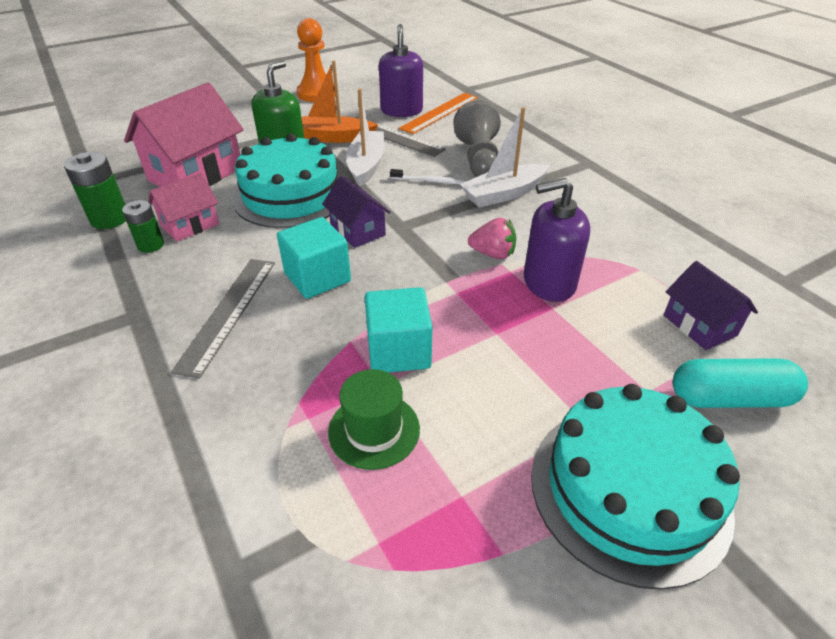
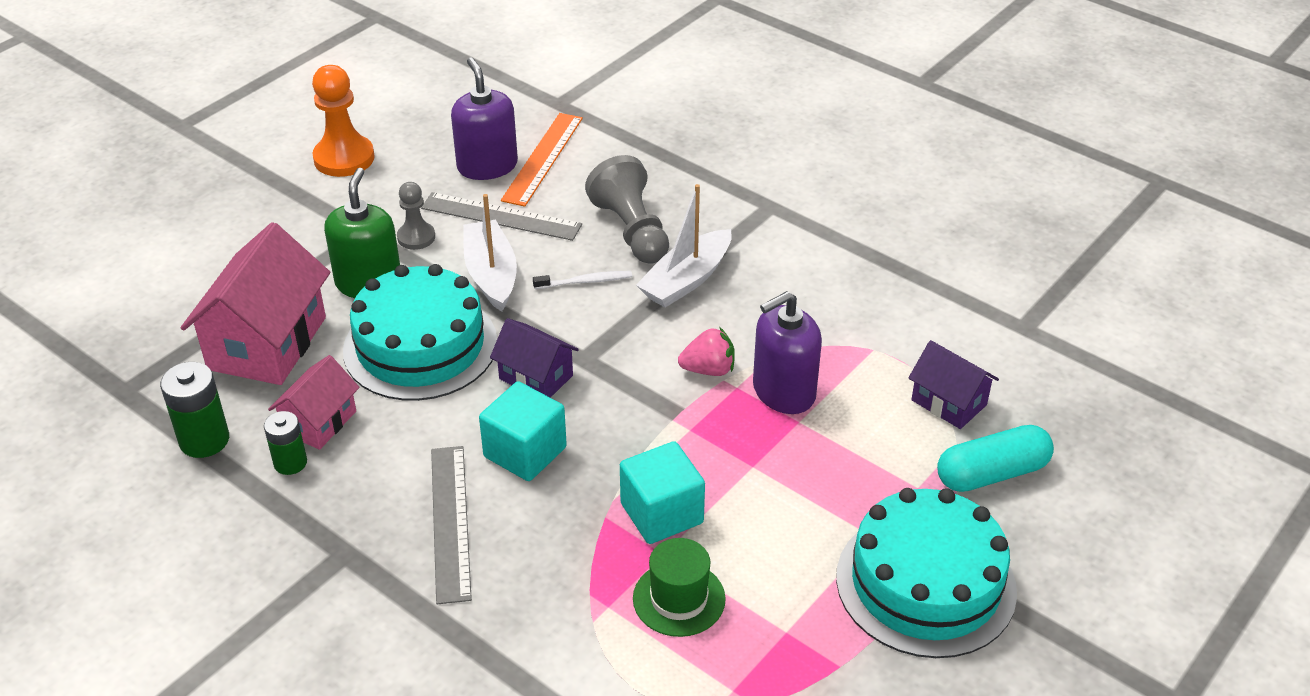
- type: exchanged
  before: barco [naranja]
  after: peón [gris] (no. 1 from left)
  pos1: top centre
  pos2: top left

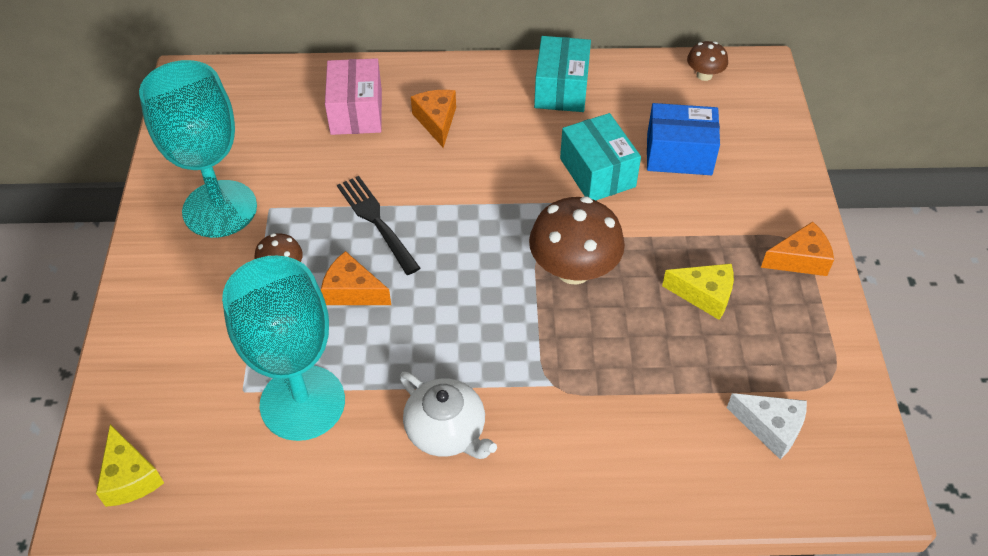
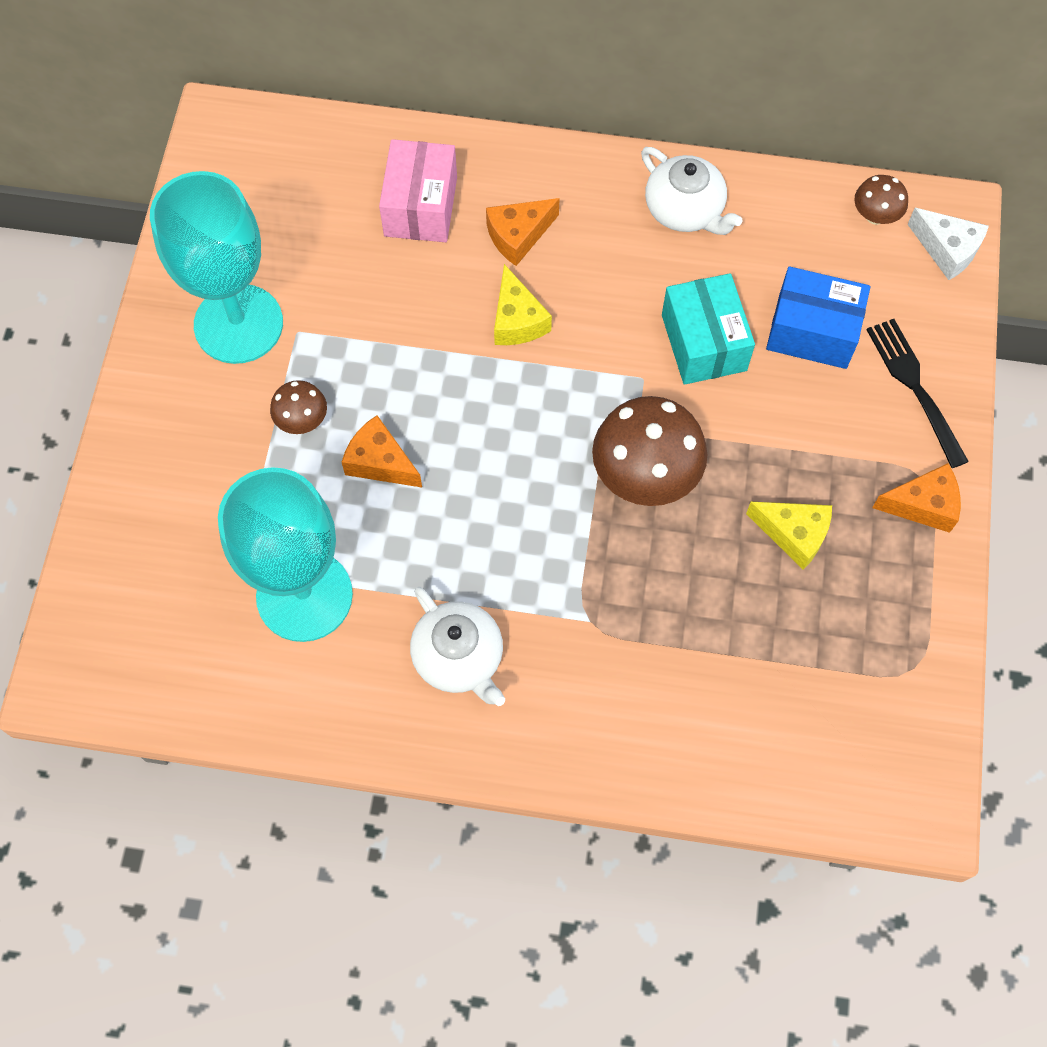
- type: relocated
  before: queso [amarillo] (no. 1 from left)
  pos1: bottom left
  pos2: top centre
- type: relocated
  before: tenedor [negro]
  pos1: centre
  pos2: middle right
- type: spun
  before: queso [naranja] (no. 2 from left)
  pos1: top centre
  pos2: top centre
  turn: -120
- type: exchanged
  before: caja [turquesa] (no. 1 from left)
  after: tetera [blanco] (no. 2 from left)
  pos1: top centre
  pos2: top centre
- type: relocated
  before: queso [blanco]
  pos1: bottom right
  pos2: top right

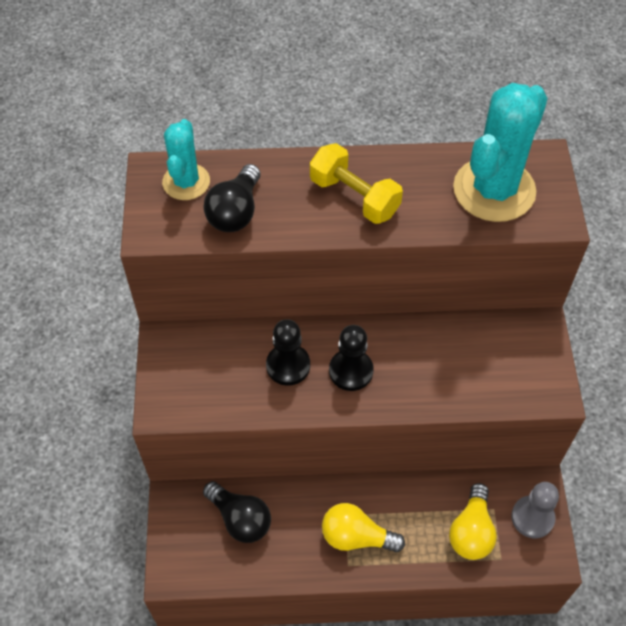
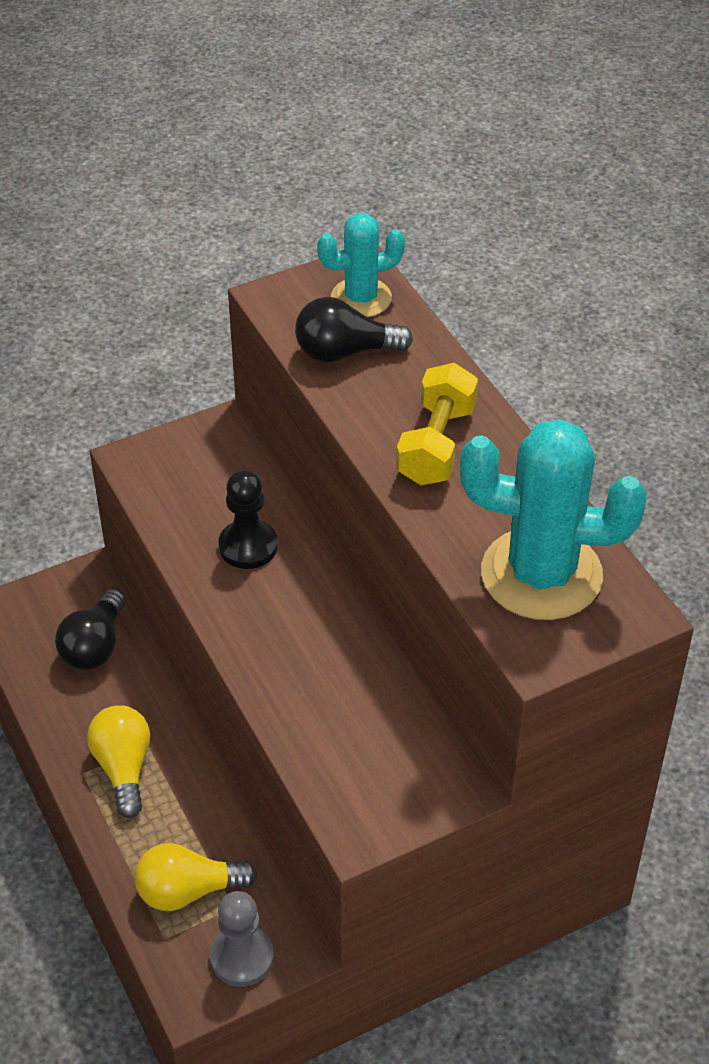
- type: missing
  before: peón [negro] (no. 2 from left)
  pos1: centre

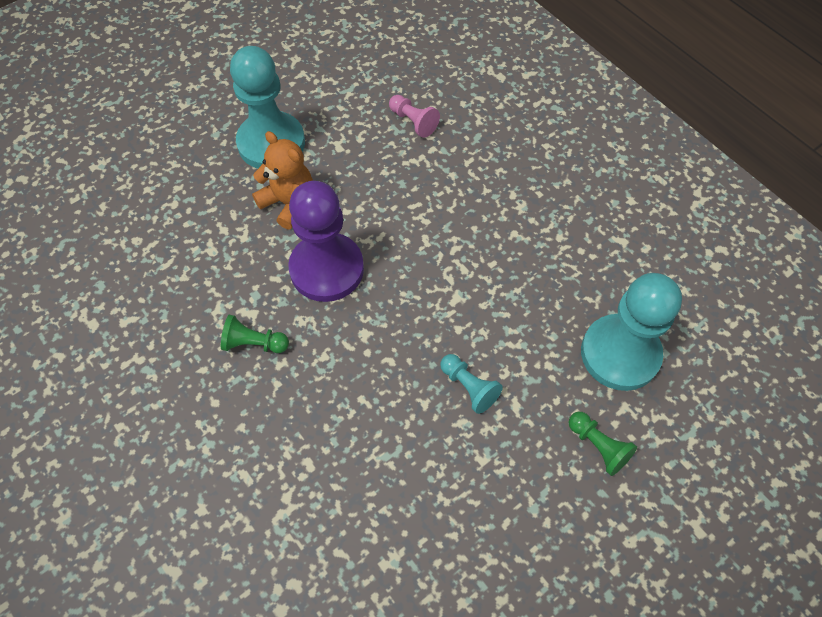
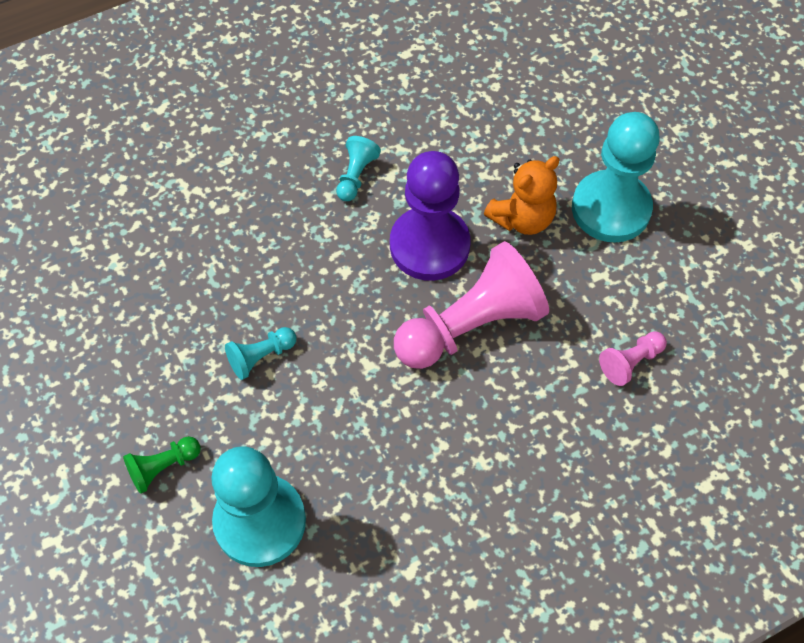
- type: colour
  before: peón [verde] (no. 1 from left)
  after: peón [turquesa] (no. 3 from left)
  pos1: middle left
  pos2: top centre
- type: appeared
  after: peón [rosa] (no. 1 from left)
  pos2: centre

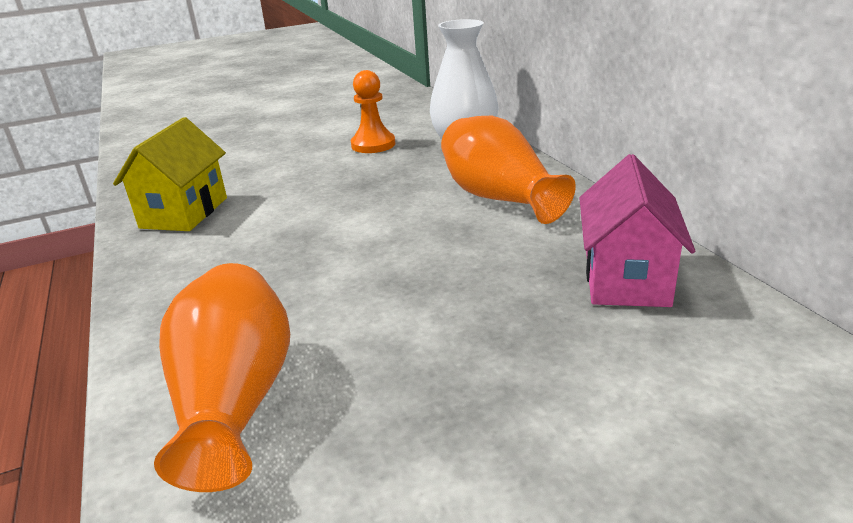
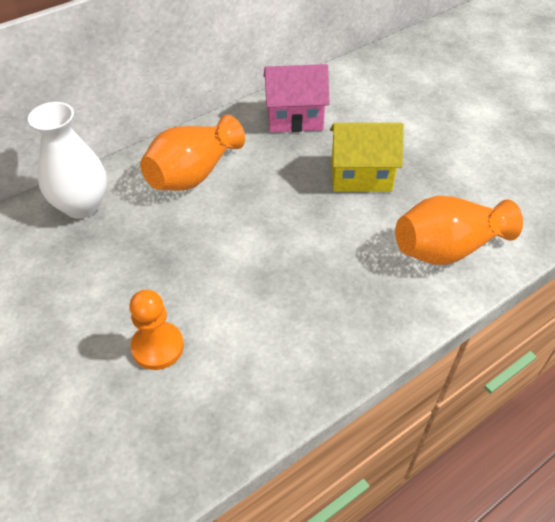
- type: relocated
  before: casa [amarillo]
  pos1: top left
  pos2: top centre
- type: relocated
  before: peón [naranja]
  pos1: top centre
  pos2: middle left

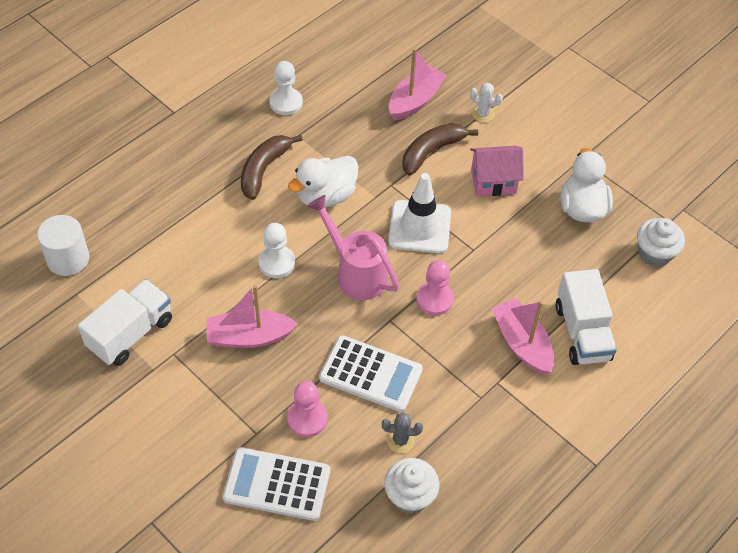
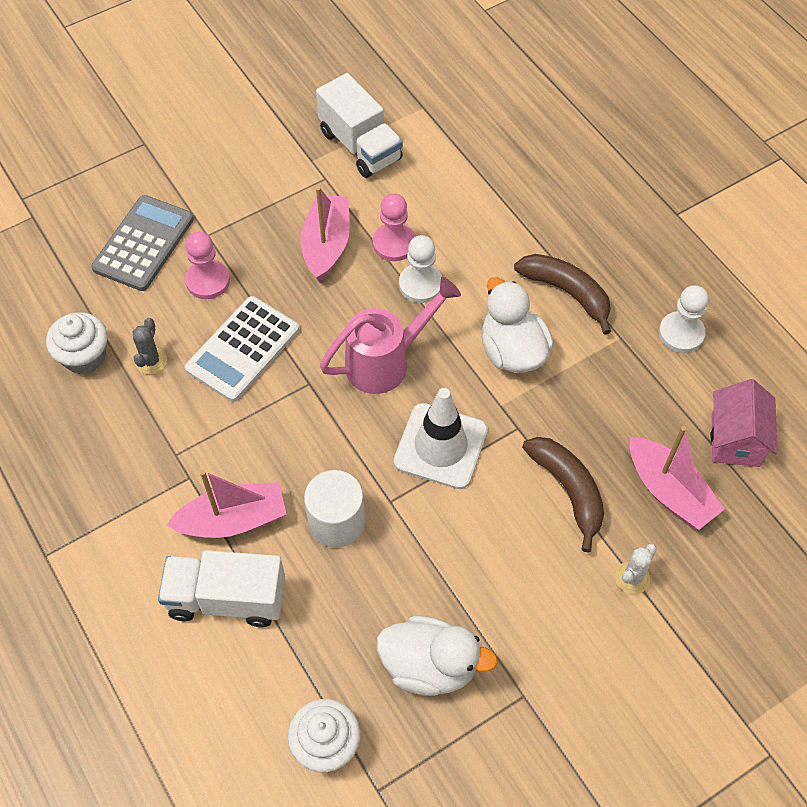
- type: relocated
  before: cilindro [blanco]
  pos1: middle left
  pos2: centre
- type: colour
  before: calculadora [blanco] (no. 1 from left)
  after: calculadora [gris]
  pos1: bottom centre
  pos2: top left
- type: relocated
  before: peón [rosa] (no. 2 from left)
  pos1: centre
  pos2: top centre
- type: relocated
  before: casa [rosa]
  pos1: top right
  pos2: middle right

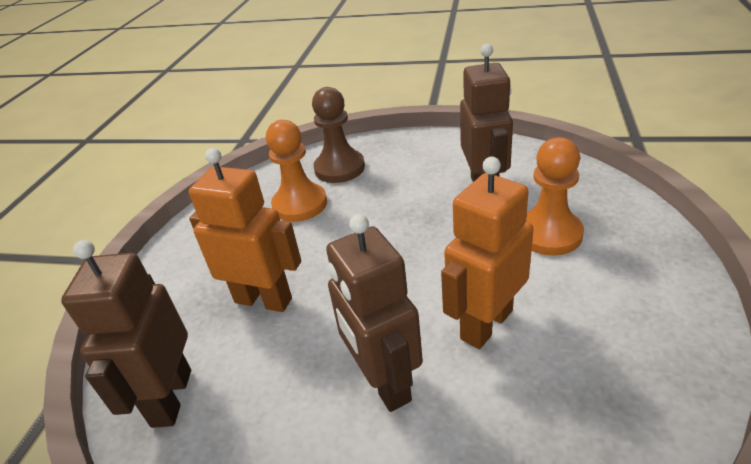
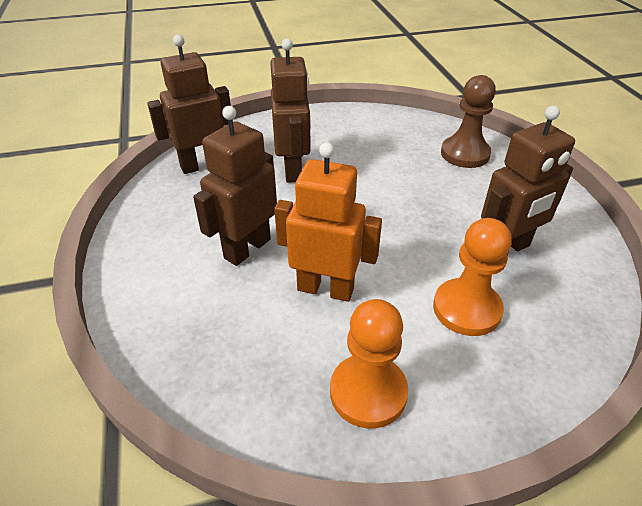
- type: colour
  before: robot [naranja] (no. 1 from left)
  after: robot [marrón] (no. 3 from left)
  pos1: middle left
  pos2: top centre
- type: relocated
  before: peón [naranja] (no. 1 from left)
  pos1: centre
  pos2: bottom centre

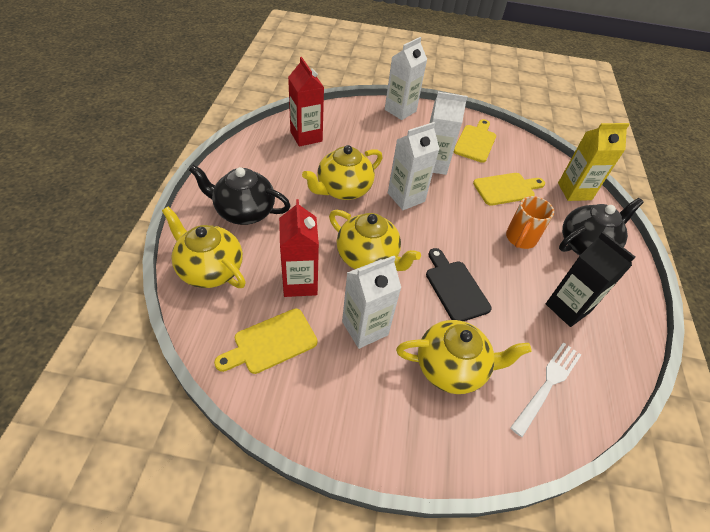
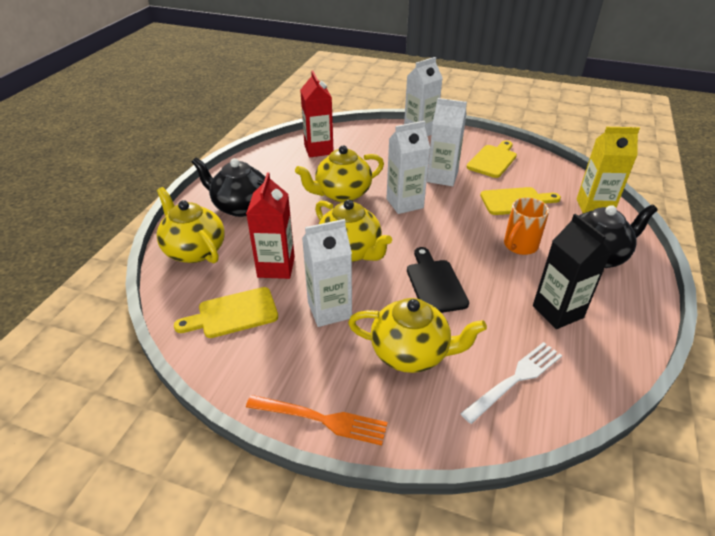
- type: appeared
  after: tenedor [naranja]
  pos2: bottom centre

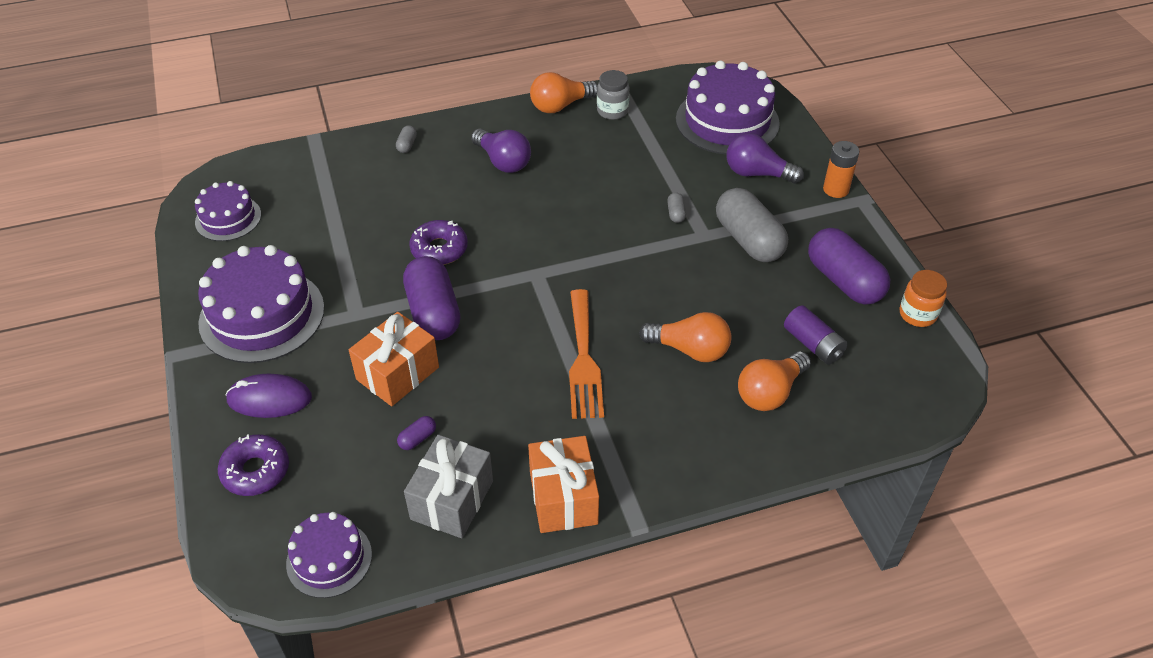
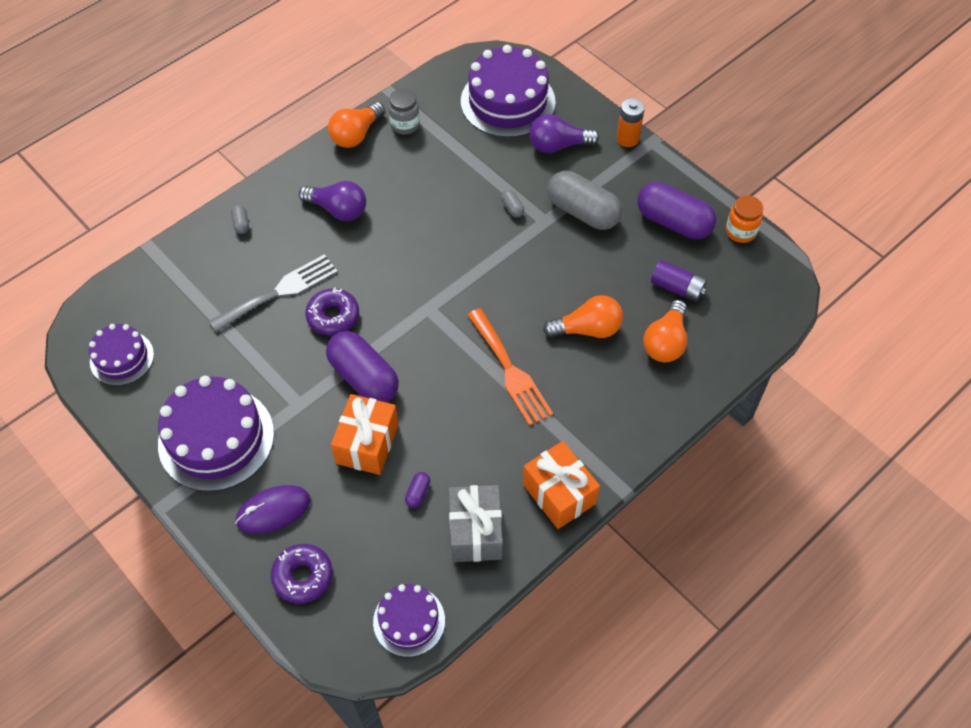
- type: appeared
  after: tenedor [gris]
  pos2: middle left

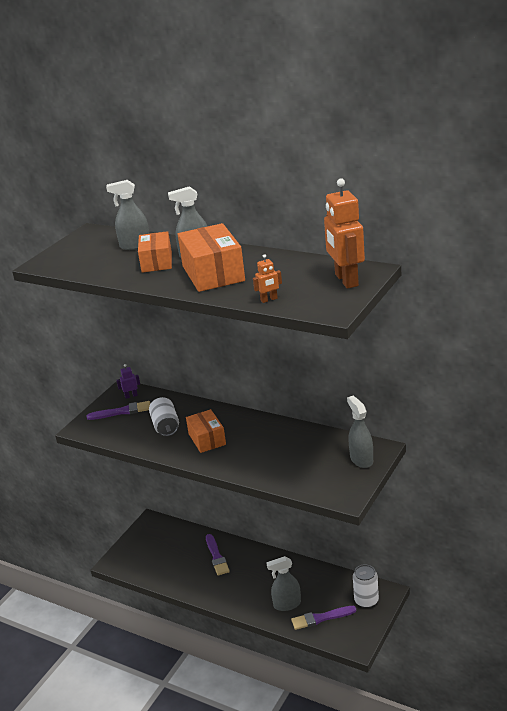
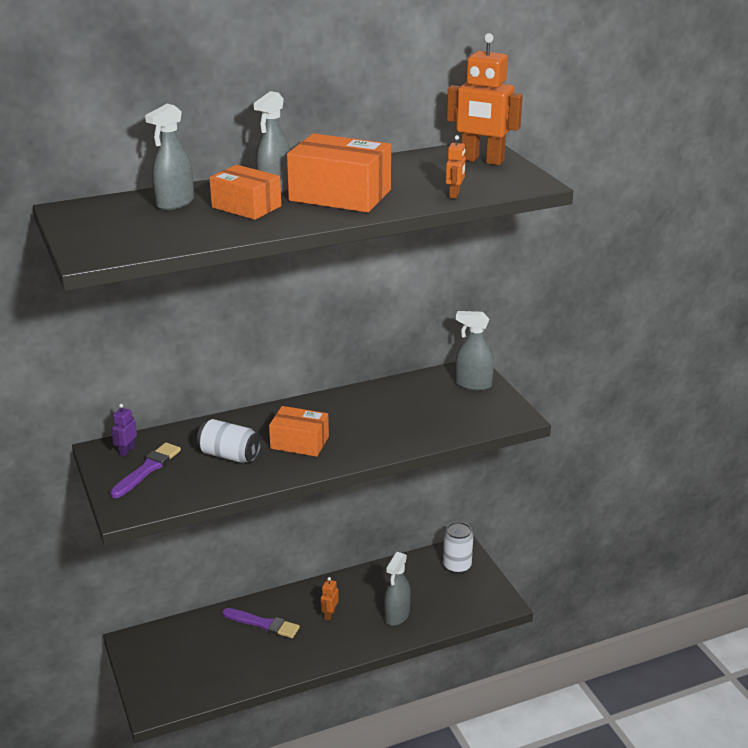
- type: missing
  before: pincel [morado] (no. 3 from left)
  pos1: bottom centre
- type: appeared
  after: robot [naranja] (no. 1 from left)
  pos2: bottom centre

